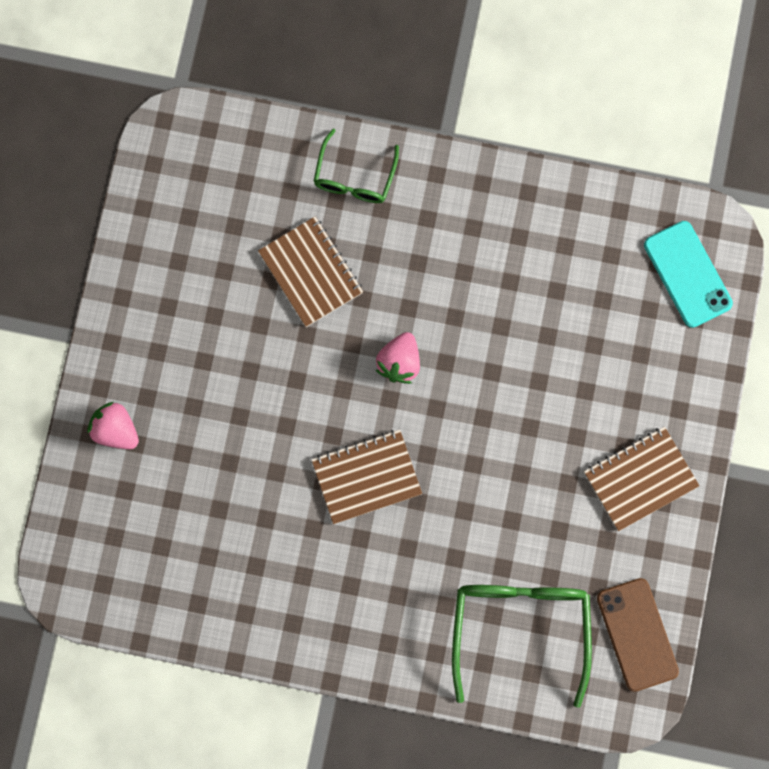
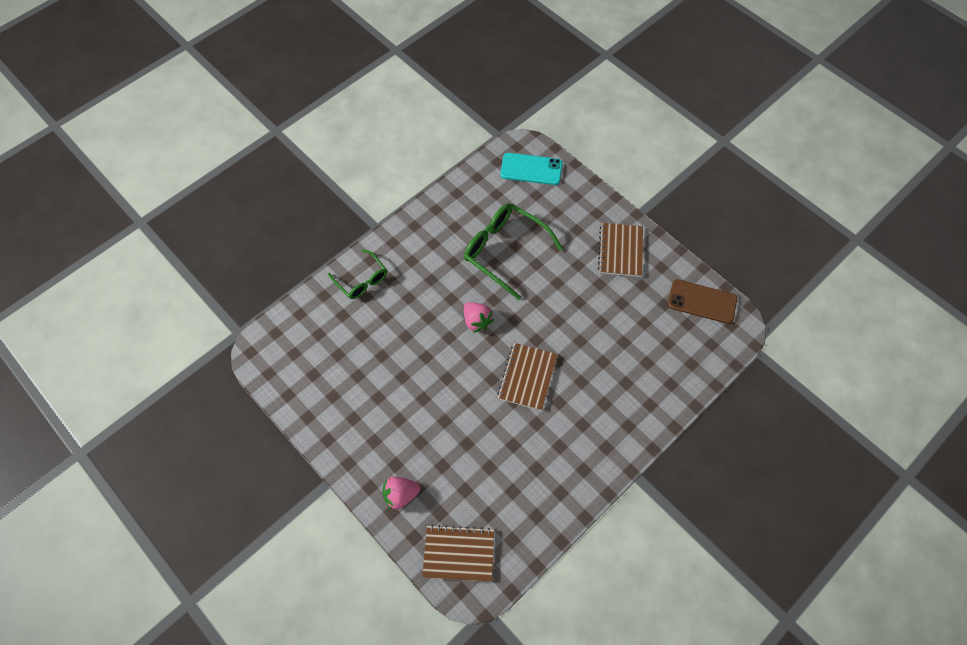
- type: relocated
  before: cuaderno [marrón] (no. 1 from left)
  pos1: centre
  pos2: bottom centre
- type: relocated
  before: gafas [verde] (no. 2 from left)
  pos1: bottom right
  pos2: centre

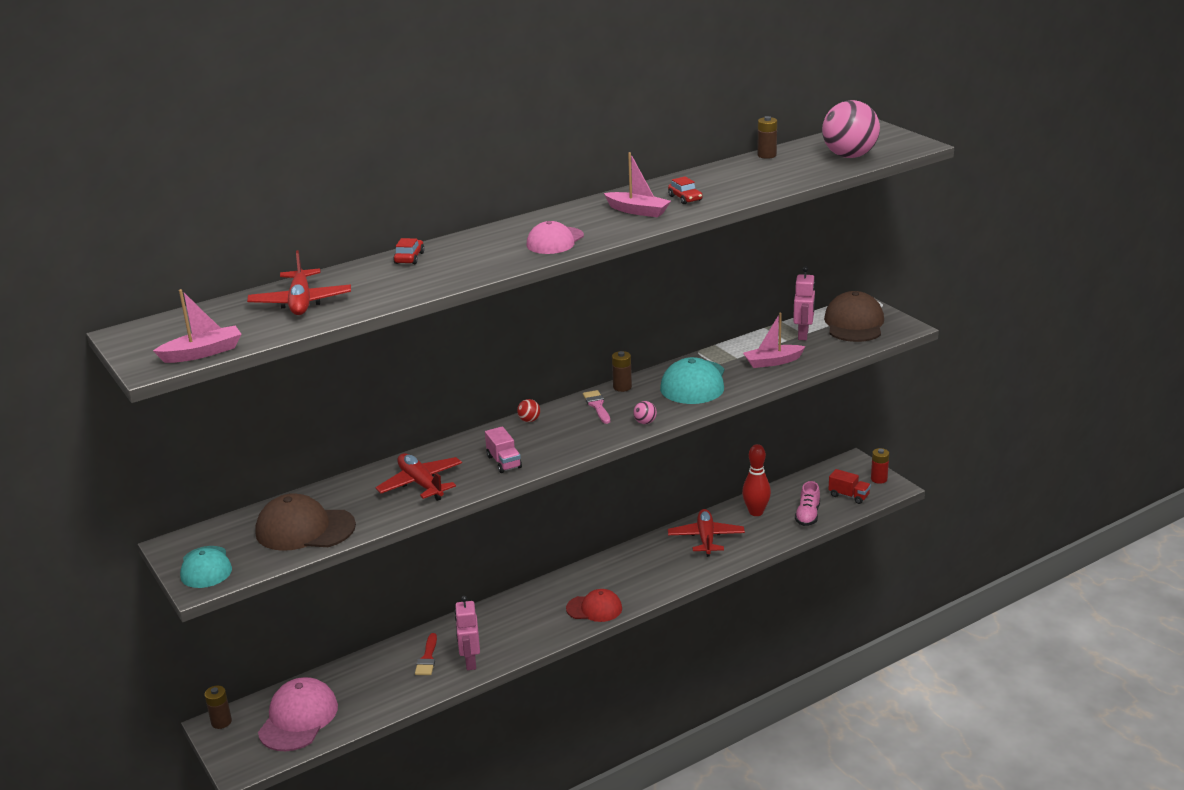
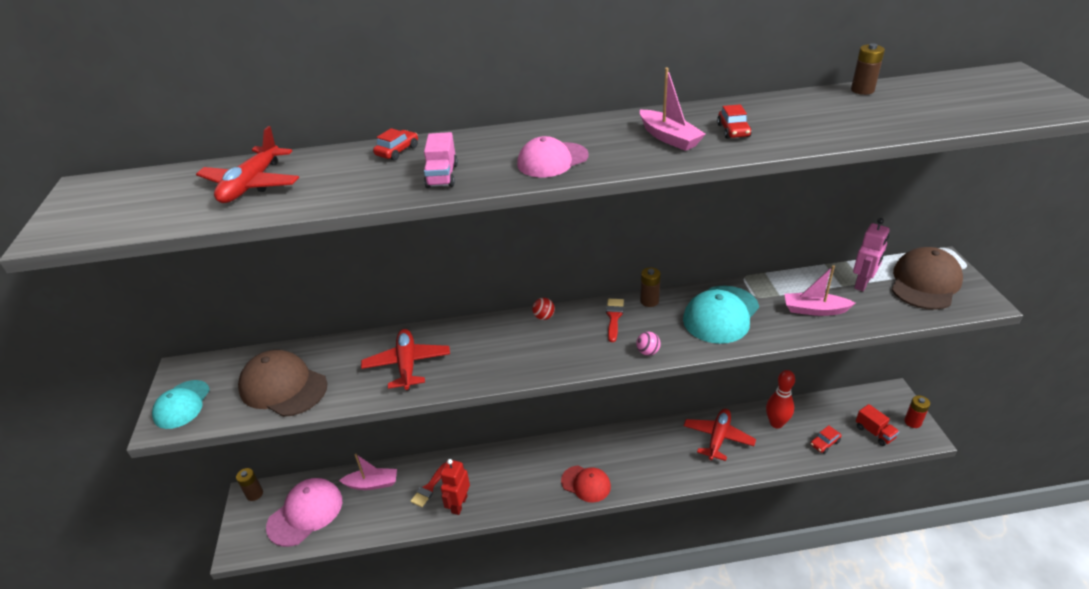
- type: relocated
  before: barco [rosa] (no. 1 from left)
  pos1: middle left
  pos2: bottom centre
- type: colour
  before: robot [rosa] (no. 1 from left)
  after: robot [rojo]
  pos1: bottom centre
  pos2: bottom centre
- type: relocated
  before: camión [rosa]
  pos1: centre
  pos2: top centre
- type: colour
  before: pincel [rosa]
  after: pincel [rojo] (no. 2 from left)
  pos1: centre
  pos2: centre
- type: exchanged
  before: zapato [rosa]
  after: coche [rojo] (no. 3 from left)
  pos1: middle right
  pos2: bottom right
- type: missing
  before: pelota [rosa] (no. 2 from left)
  pos1: top right

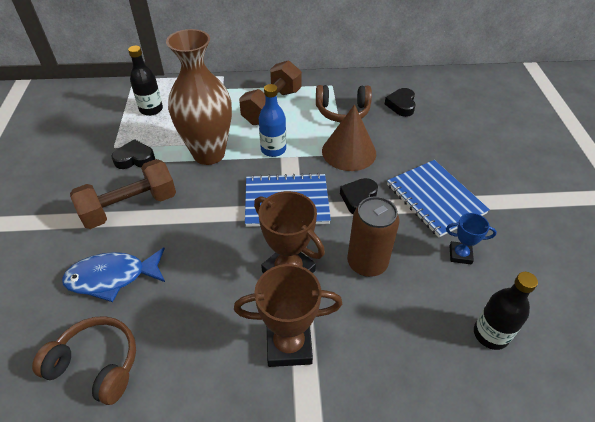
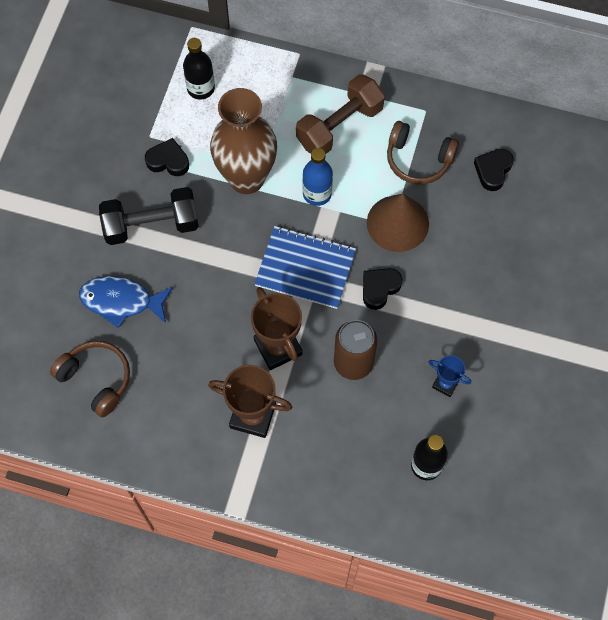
- type: colour
  before: mancuerna [marrón] (no. 1 from left)
  after: mancuerna [negro]
  pos1: middle left
  pos2: middle left
- type: missing
  before: cuaderno [azul] (no. 2 from left)
  pos1: middle right

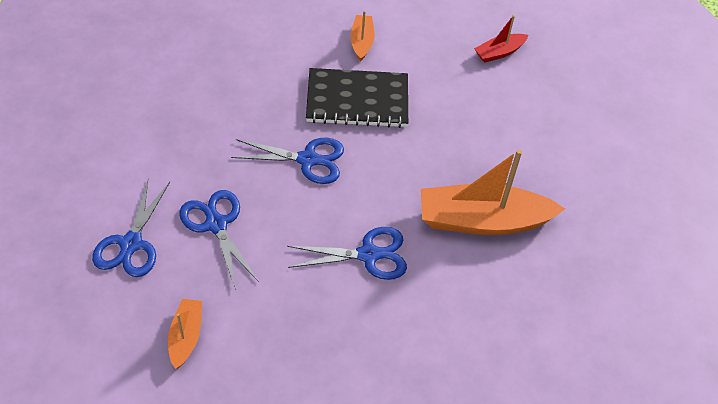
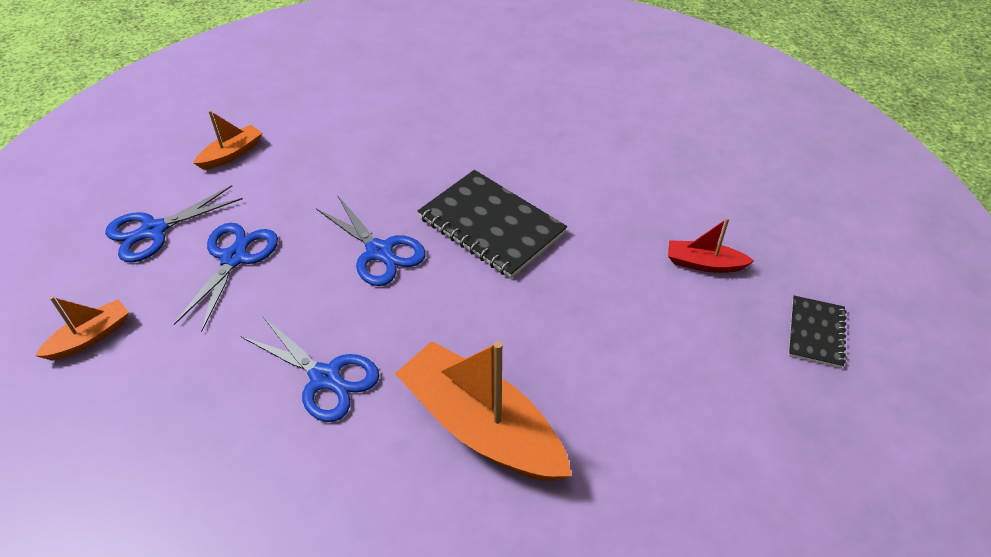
- type: relocated
  before: barco [naranja] (no. 2 from left)
  pos1: top centre
  pos2: top left
- type: appeared
  after: cuaderno [negro] (no. 2 from left)
  pos2: middle right

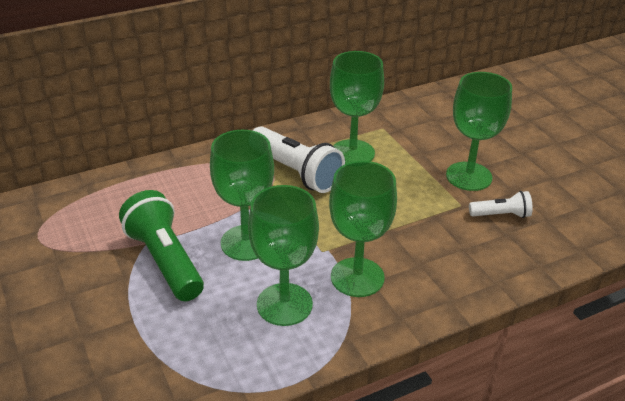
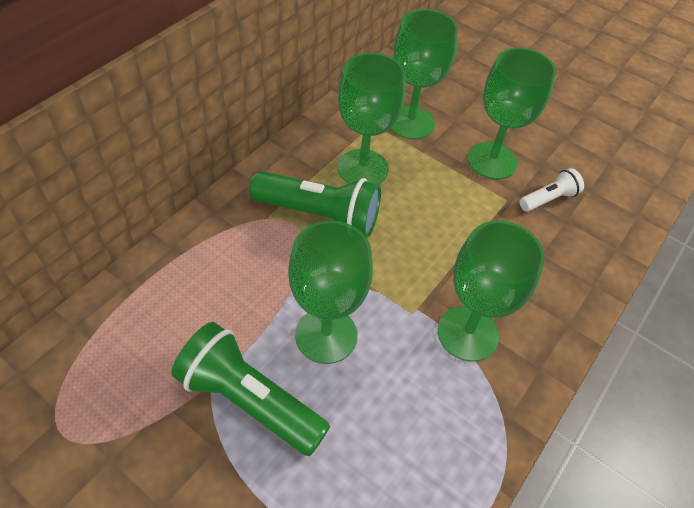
- type: relocated
  before: copa [verde] (no. 2 from left in the first image)
  after: copa [verde] (no. 3 from left)
  pos1: centre
  pos2: top centre
- type: colour
  before: lámpara de mano [blanco] (no. 1 from left)
  after: lámpara de mano [verde] (no. 2 from left)
  pos1: centre
  pos2: centre

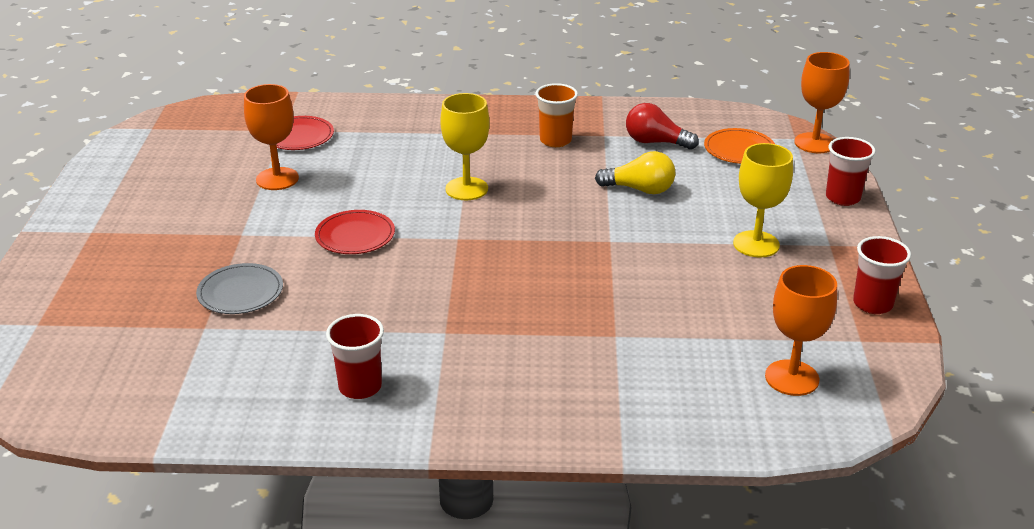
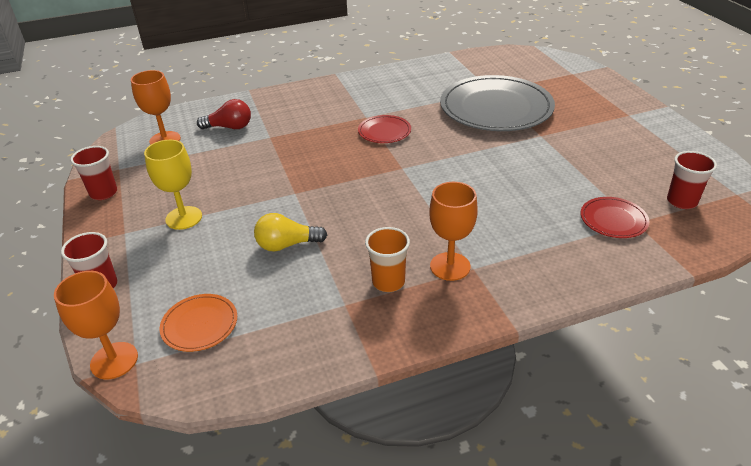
- type: size
  before: plato [gris]
  pos1: middle left
  pos2: top centre
  scale: 2.2
- type: relocated
  before: copa [naranja] (no. 1 from left in the first image)
  after: copa [naranja] (no. 3 from left)
  pos1: top left
  pos2: centre
- type: relocated
  before: plato [rojo] (no. 2 from left in the first image)
  after: plato [rojo] (no. 1 from left)
  pos1: centre
  pos2: top centre
- type: relocated
  before: vaso [rojo] (no. 1 from left in the first image)
  after: vaso [rojo] (no. 3 from left)
  pos1: bottom centre
  pos2: middle right
- type: missing
  before: copa [amarillo] (no. 1 from left)
  pos1: top centre
- type: relocated
  before: bombilla [rojo]
  pos1: top centre
  pos2: top left

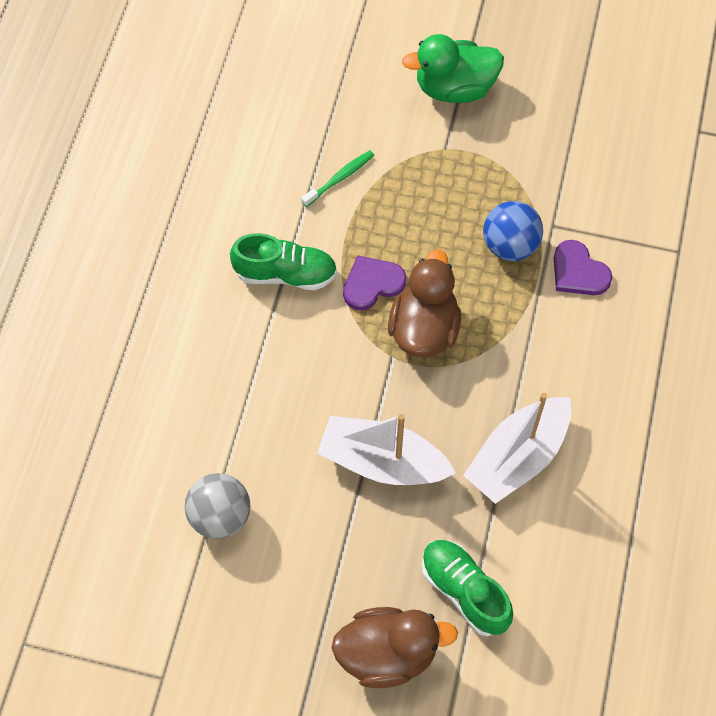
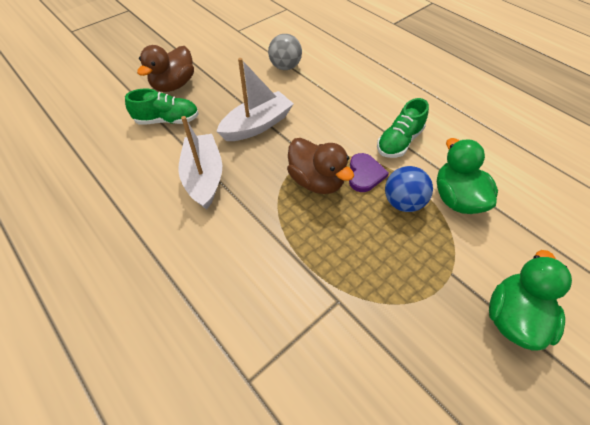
- type: exchanged
  before: cepillo de dientes [verde]
  after: pato [verde] (no. 1 from left)
  pos1: top centre
  pos2: middle right
- type: relocated
  before: pelota [azul]
  pos1: top right
  pos2: middle right
- type: missing
  before: corazón [morado] (no. 2 from left)
  pos1: middle right

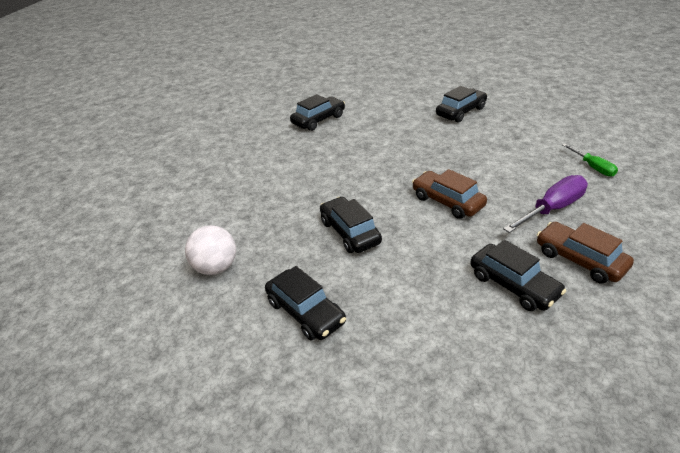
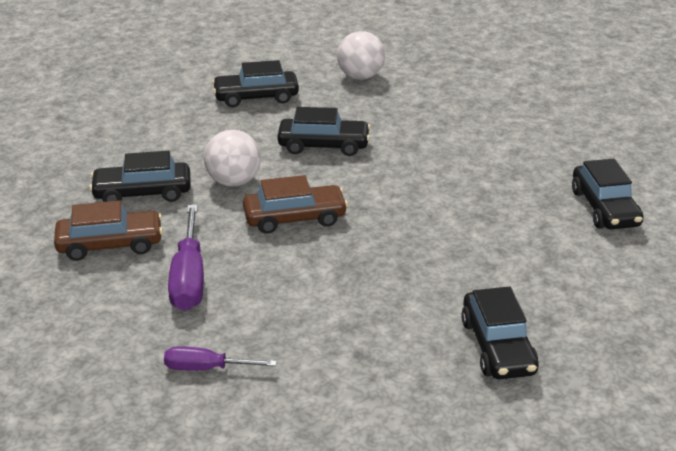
- type: colour
  before: destornillador [verde]
  after: destornillador [morado] (no. 2 from left)
  pos1: middle right
  pos2: bottom left
- type: appeared
  after: pelota [blanco] (no. 1 from left)
  pos2: centre

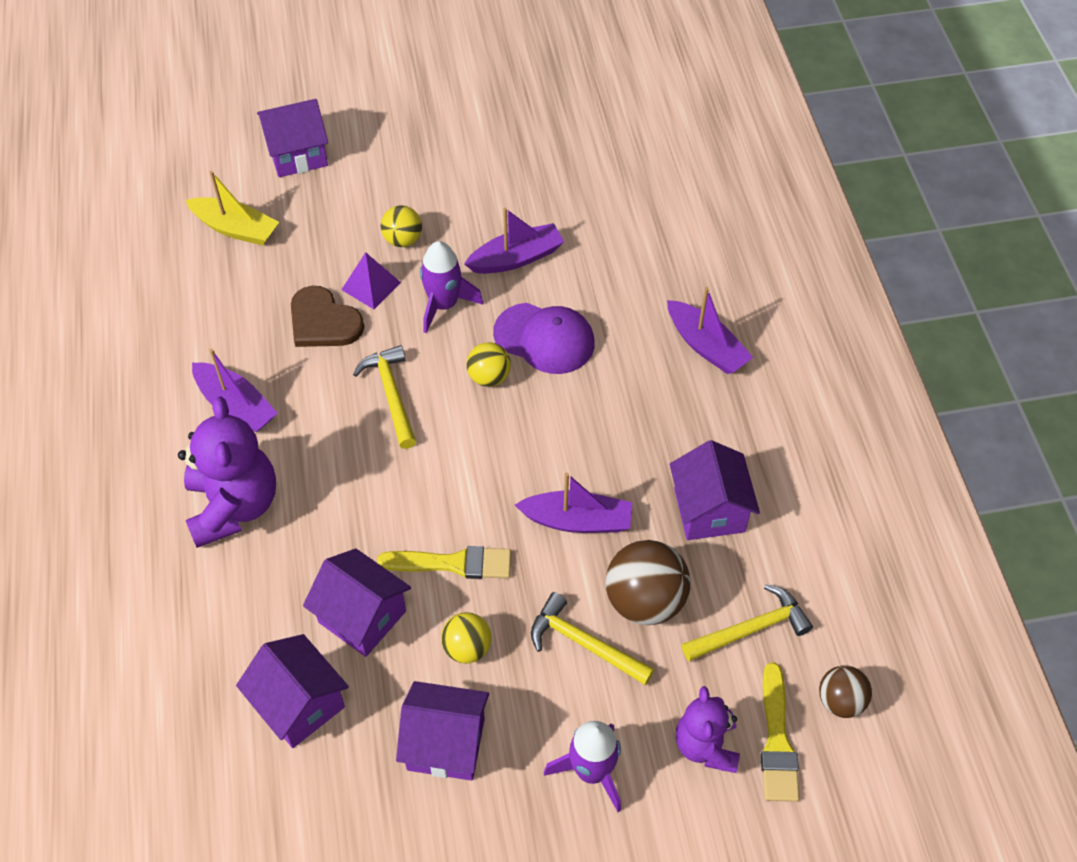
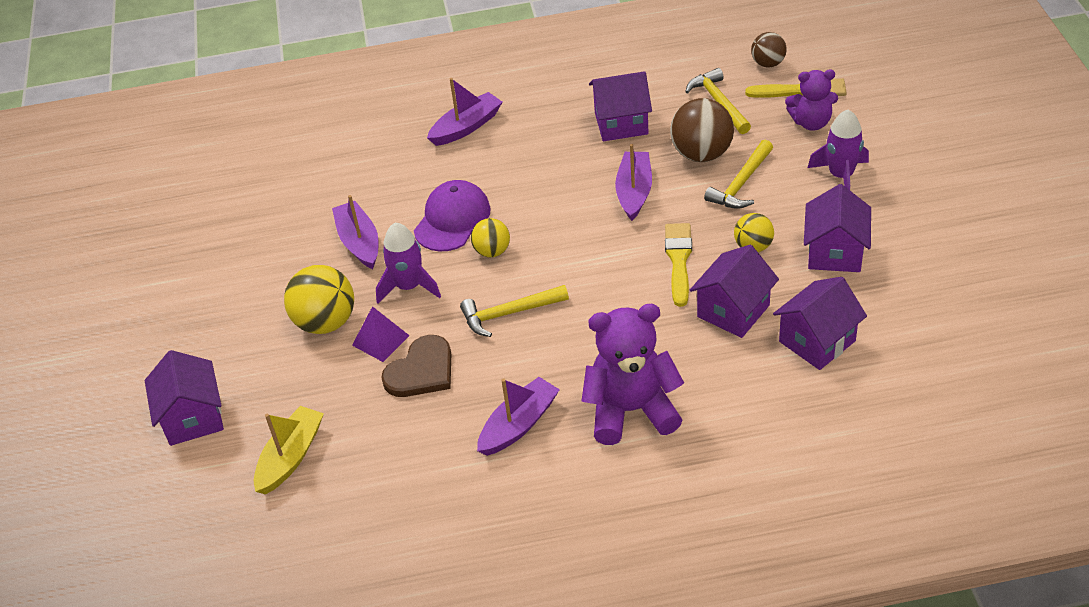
- type: size
  before: pelota [amarillo] (no. 1 from left)
  pos1: top centre
  pos2: middle left
  scale: 1.7

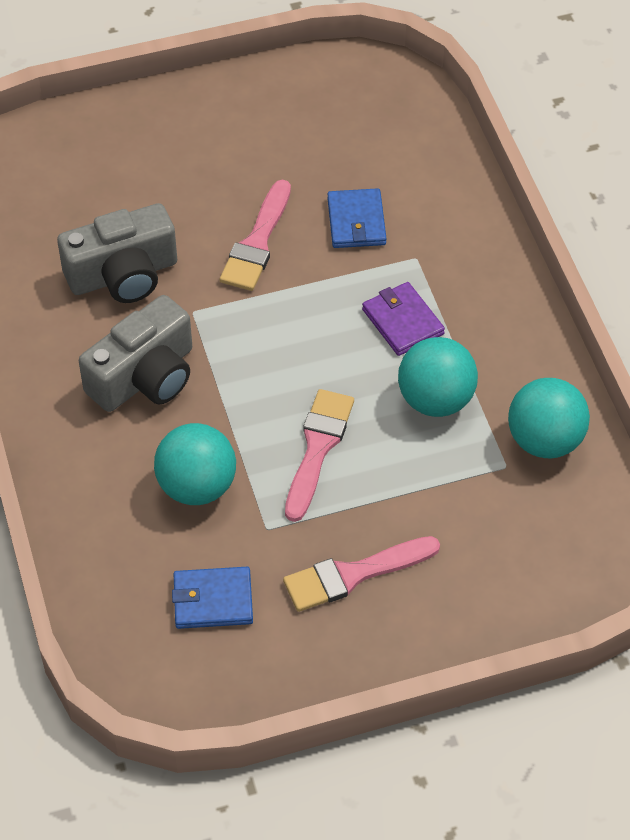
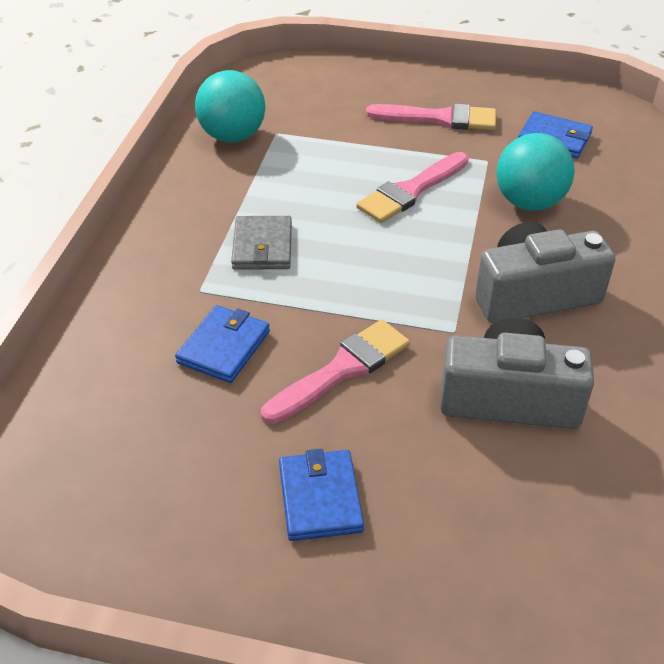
- type: colour
  before: cartera [morado]
  after: cartera [gris]
  pos1: centre
  pos2: centre
- type: missing
  before: pelota [turquesa] (no. 2 from left)
  pos1: middle right
- type: appeared
  after: cartera [azul] (no. 2 from left)
  pos2: bottom centre

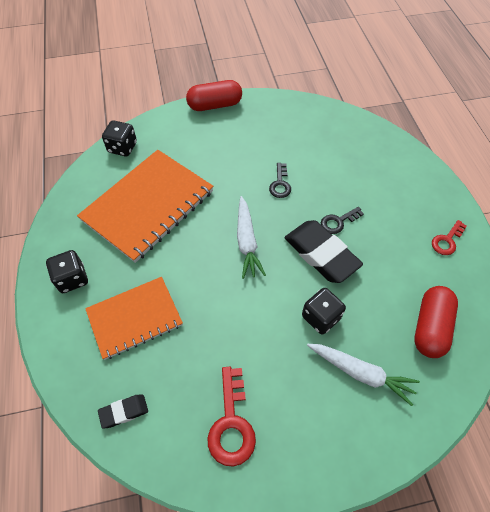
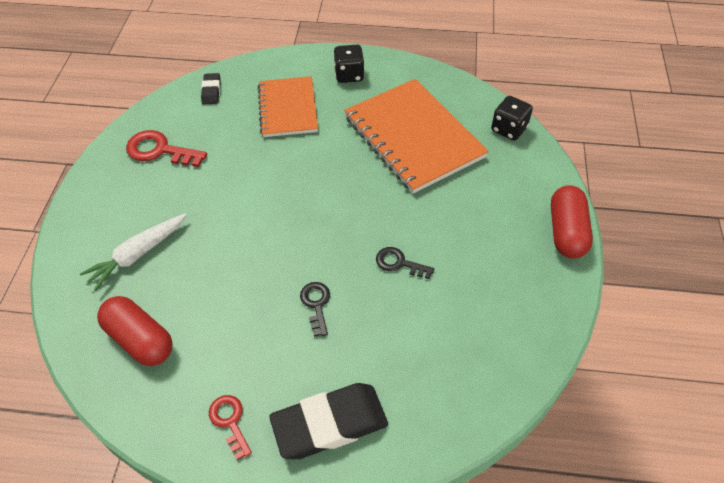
- type: missing
  before: zanahoria [blanco] (no. 1 from left)
  pos1: centre
- type: relocated
  before: goma de borrar [negro] (no. 2 from left)
  pos1: centre
  pos2: bottom centre
- type: missing
  before: dado [negro] (no. 3 from left)
  pos1: centre

